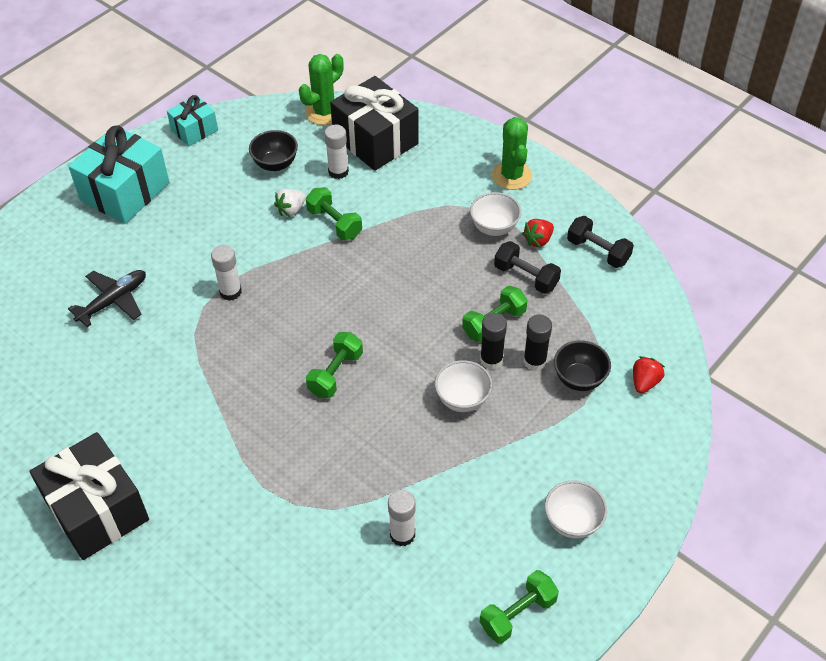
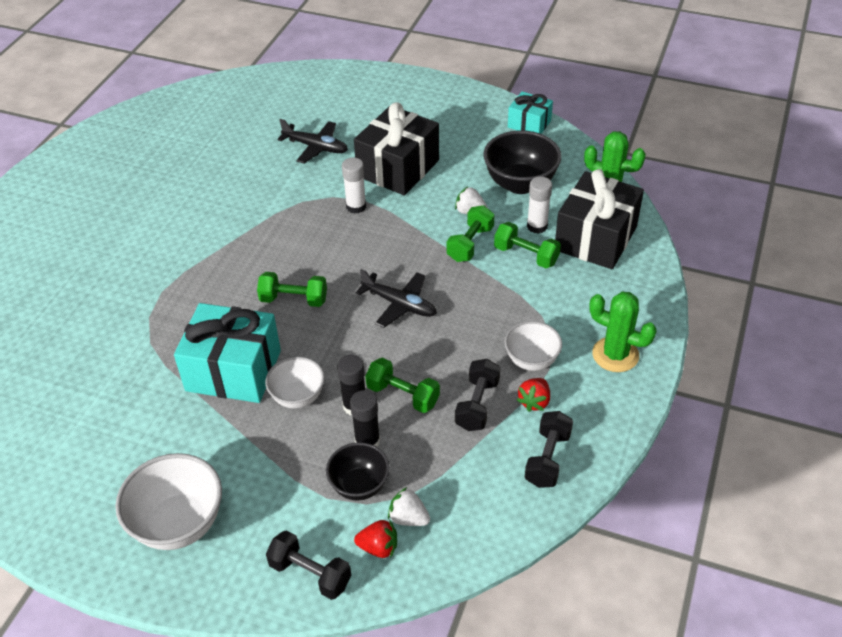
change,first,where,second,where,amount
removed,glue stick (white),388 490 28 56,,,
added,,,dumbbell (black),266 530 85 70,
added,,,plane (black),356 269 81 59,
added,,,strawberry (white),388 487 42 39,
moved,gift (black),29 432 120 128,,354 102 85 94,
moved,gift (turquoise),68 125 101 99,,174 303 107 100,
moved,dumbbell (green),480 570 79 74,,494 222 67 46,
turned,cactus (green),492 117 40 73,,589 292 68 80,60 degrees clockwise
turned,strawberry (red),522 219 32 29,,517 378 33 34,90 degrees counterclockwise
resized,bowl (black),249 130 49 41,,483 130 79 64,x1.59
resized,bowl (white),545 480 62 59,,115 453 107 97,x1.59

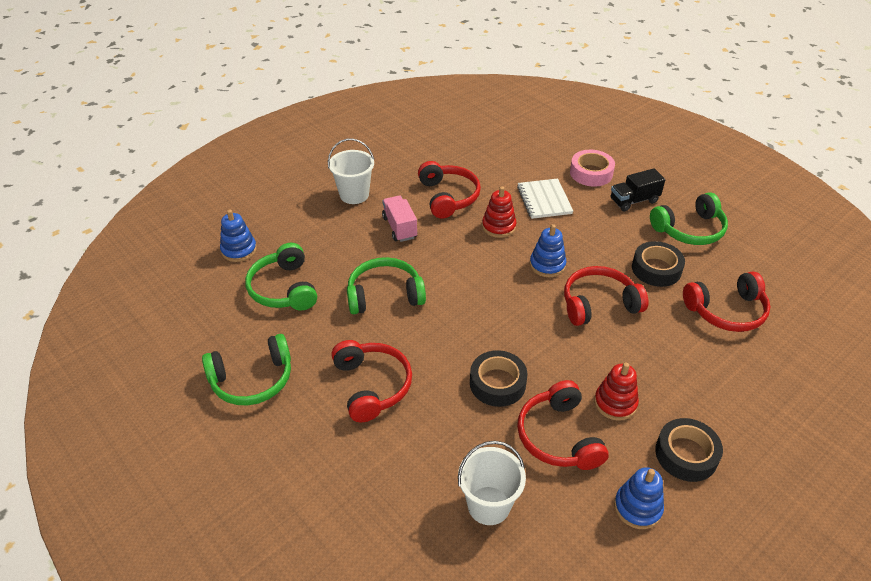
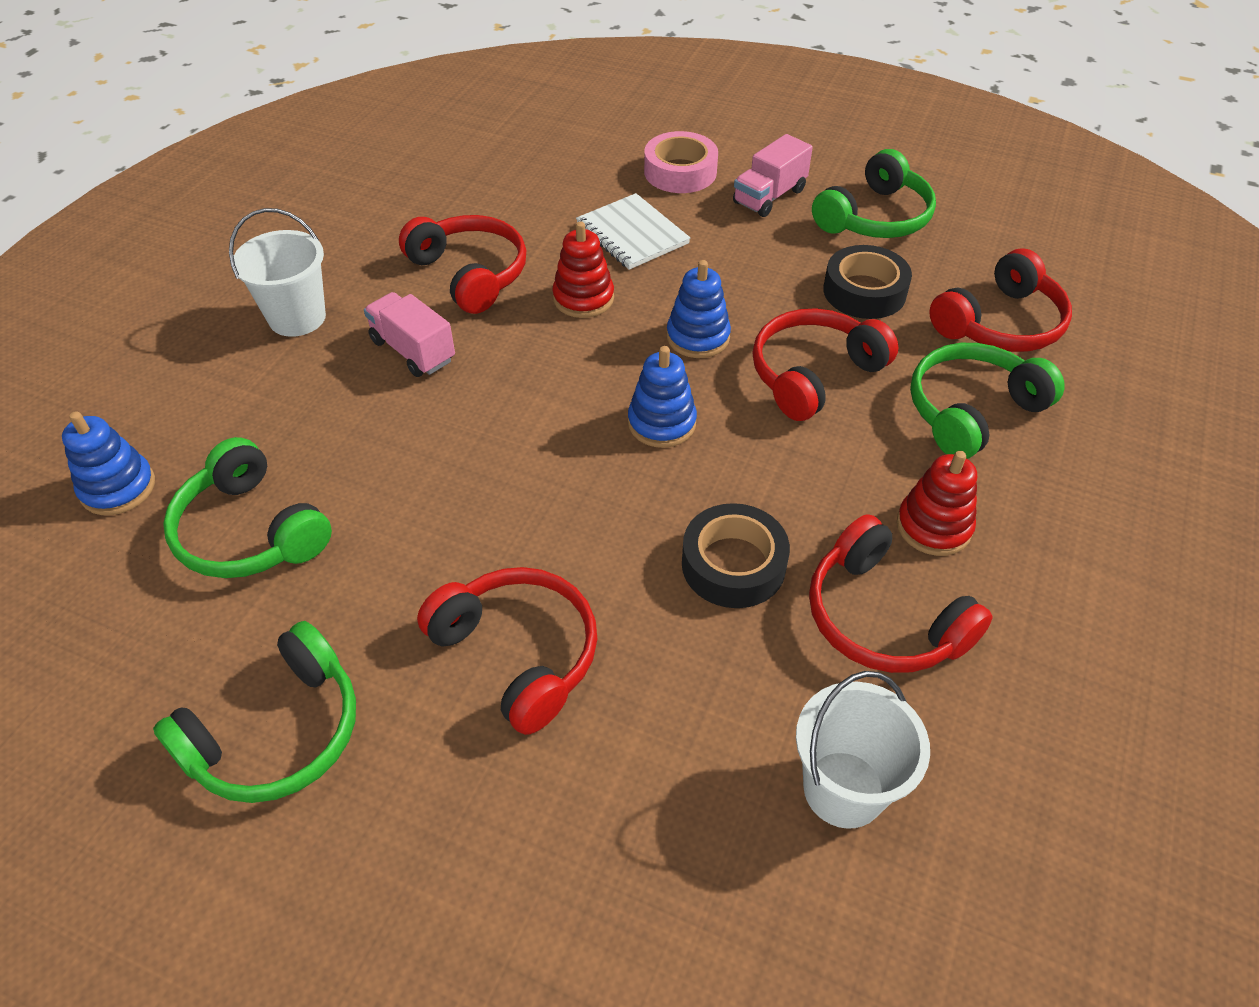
change,first,where,second,where,amount
removed,tape (black),655 418 68 64,,,
moved,headphones (green),347 257 79 57,,910 343 155 116,
moved,stacking toy (blue),614 467 50 62,,628 346 69 102,
recoloured,truck (black),611 168 54 43,truck (pink),733 134 80 83,

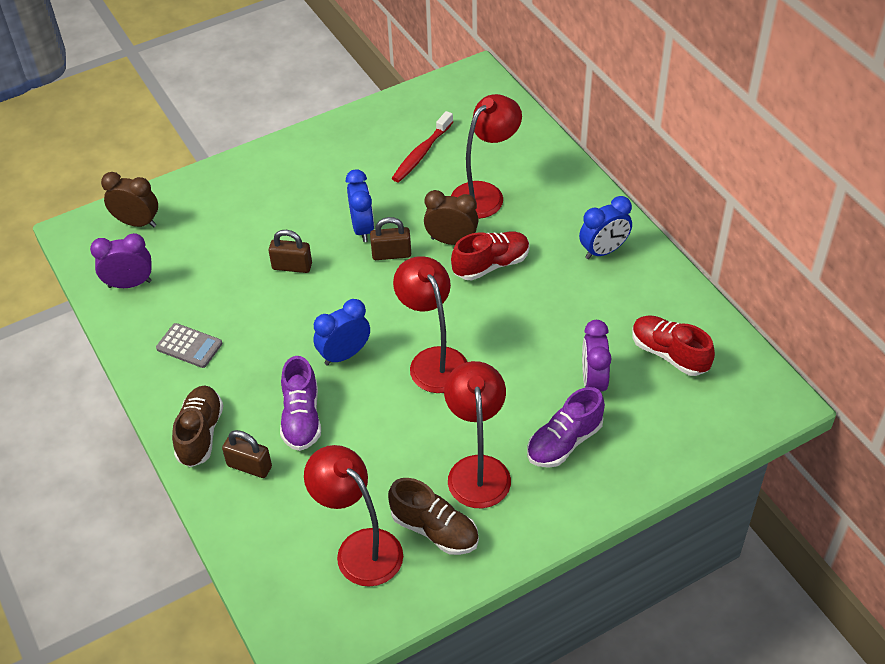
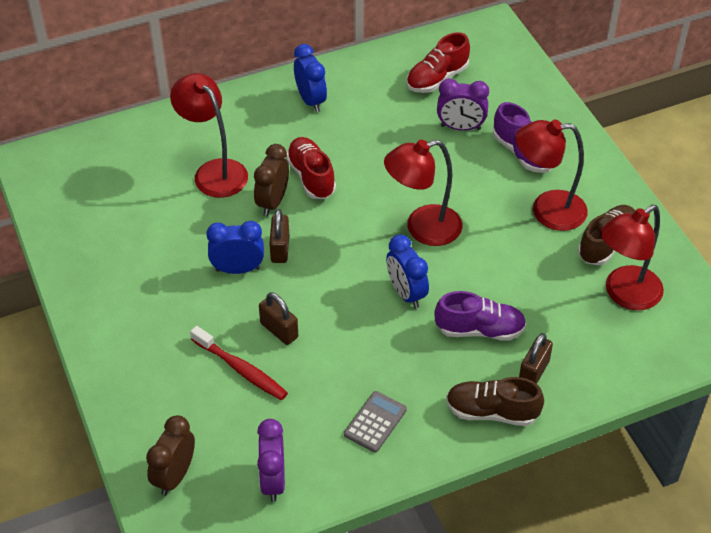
change,first,where,second,where,amount
moved,toothbrush (red),392 111 61 71,,190 326 98 74,
turned,padlock (brown),269 230 43 43,,259 292 39 53,60 degrees counterclockwise

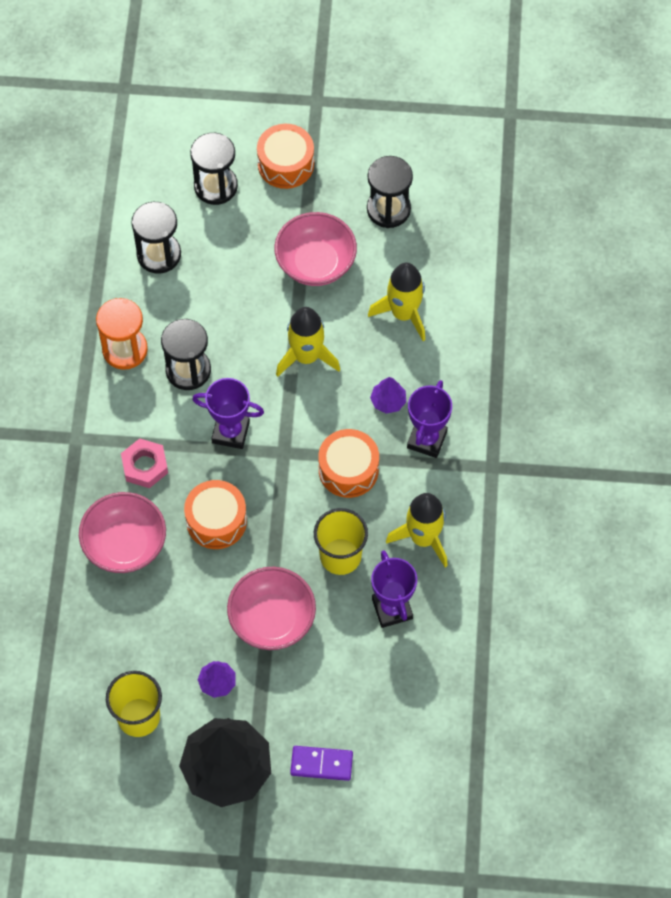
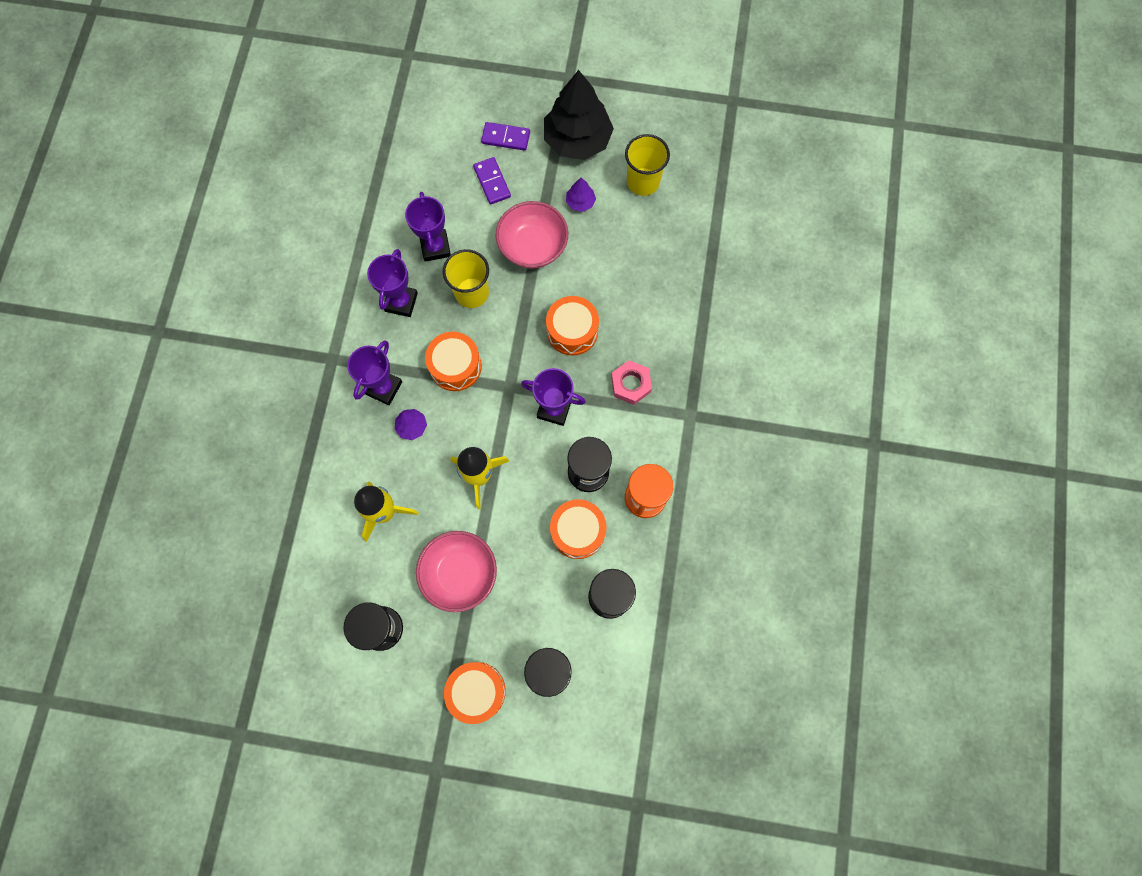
change,first,where,second,where,amount
removed,bowl (pink),79 492 87 81,,,
added,,,domino (purple),473 157 38 48,
added,,,drum (orange),550 499 57 60,
replaced,rocket (yellow),386 493 62 74,trophy (purple),367 249 51 68,

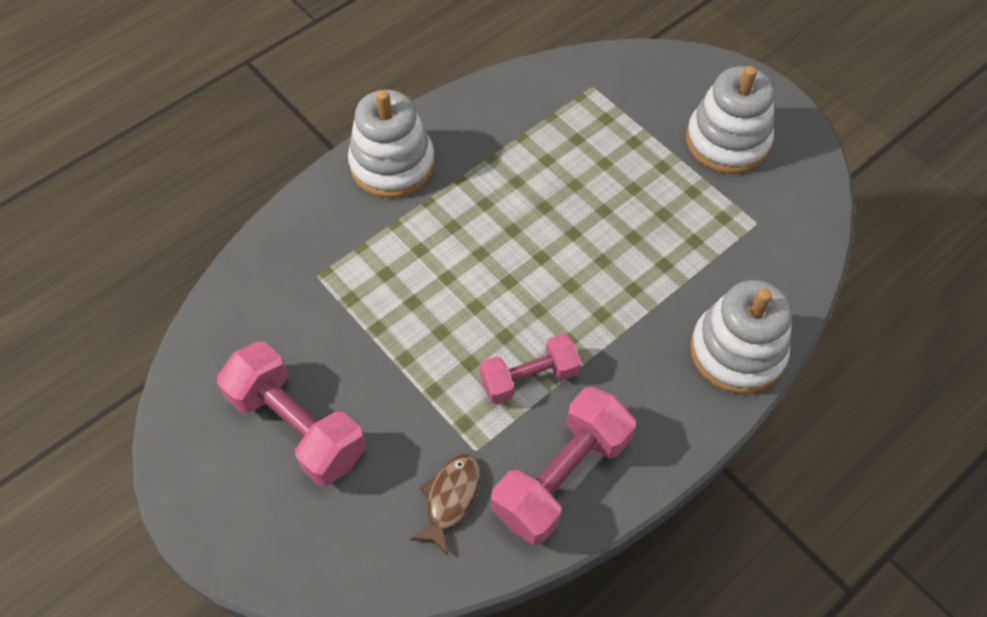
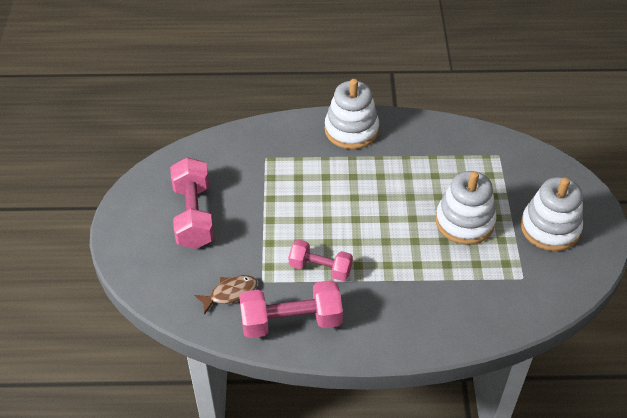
change,first,where,second,where,amount
moved,stacking toy (white),690 280 102 114,,435 171 62 74,

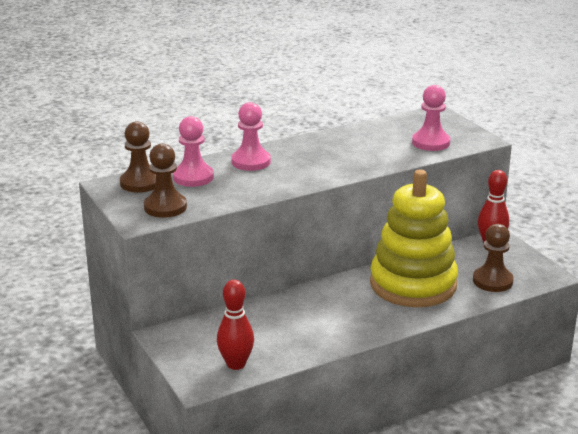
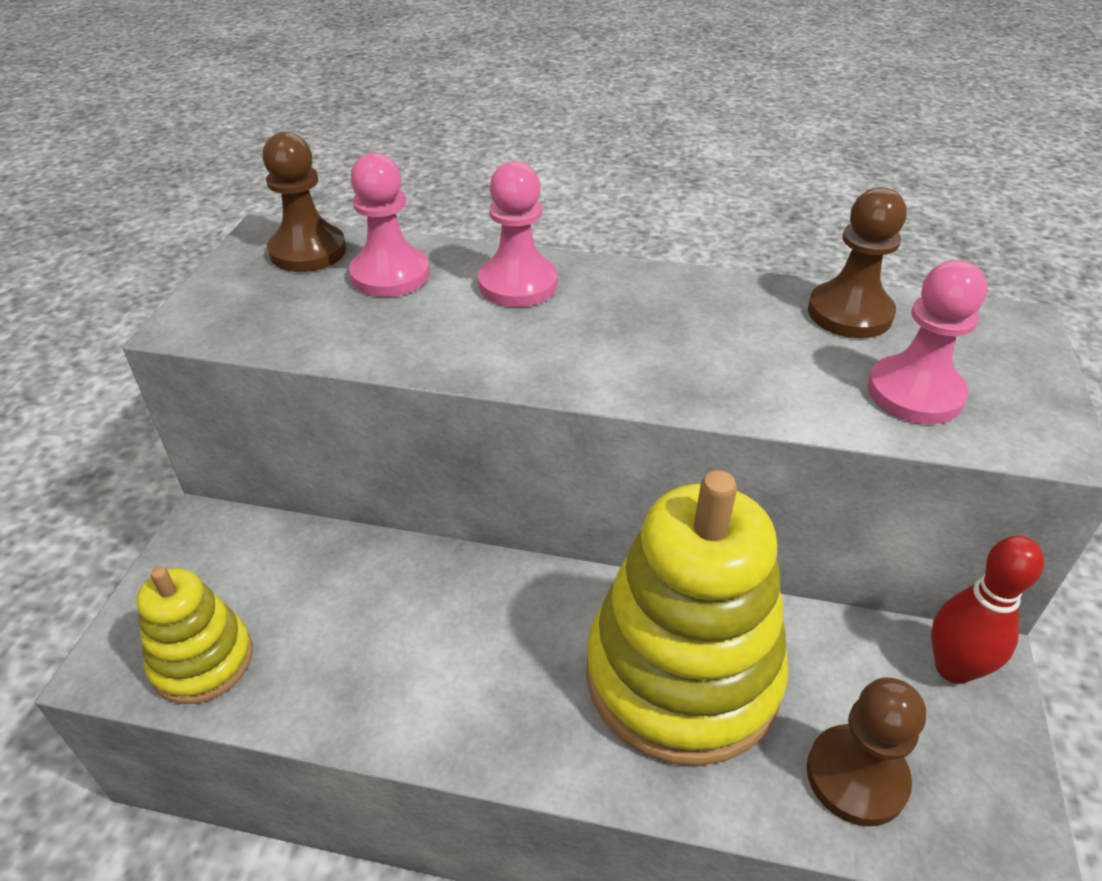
change,first,where,second,where,amount
moved,pawn (brown),144 143 43 75,,808 187 98 151,
replaced,bowling pin (red),217 280 37 90,stacking toy (yellow),137 566 116 138,

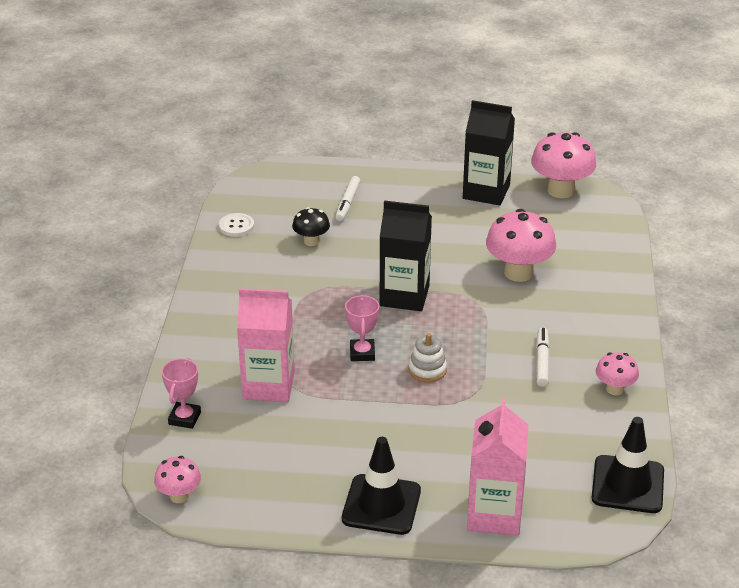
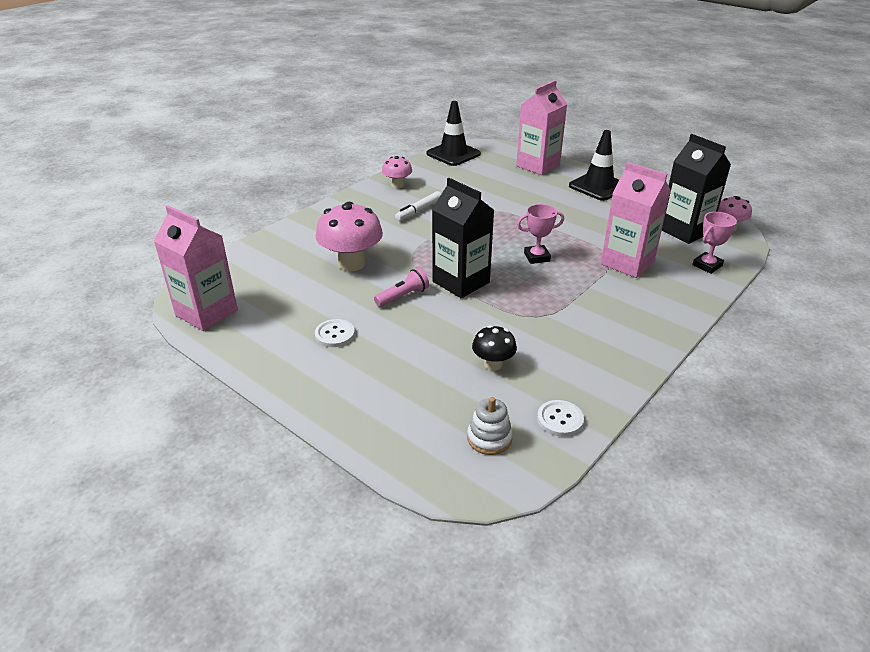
change,first,where,second,where,amount
removed,marker (white),335 176 25 45,,,
added,,,button (white),315 319 40 28,
added,,,flashlight (pink),374 268 55 39,
moved,stacking toy (white),409 333 38 50,,467 397 46 58,
moved,carton (black),463 100 52 105,,662 134 69 110,
replaced,mushroom (pink),531 132 65 67,carton (pink),154 205 84 126,
turned,trophy (pink),345 295 34 66,,517 204 47 60,45 degrees clockwise

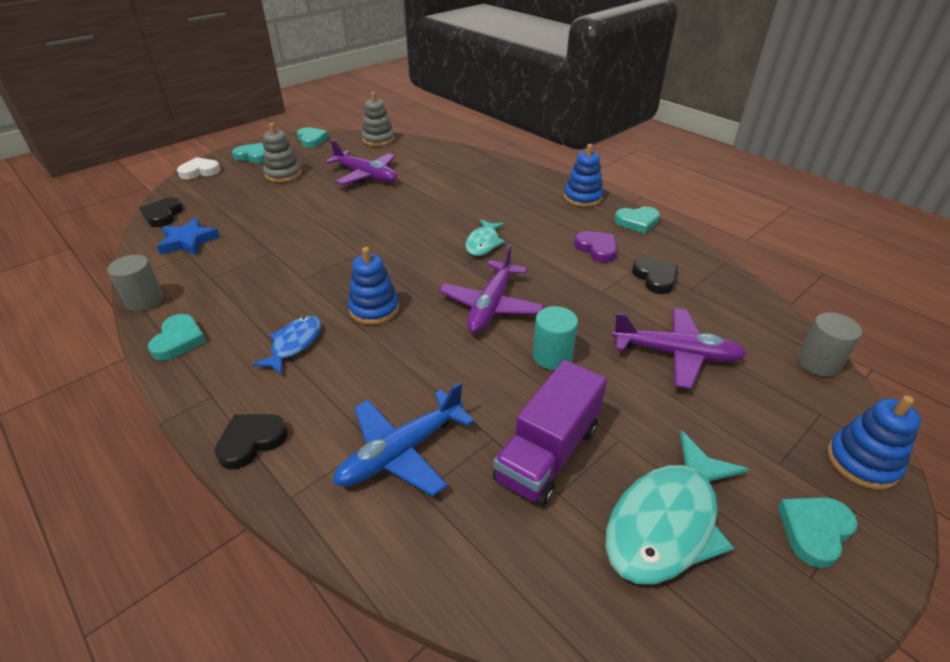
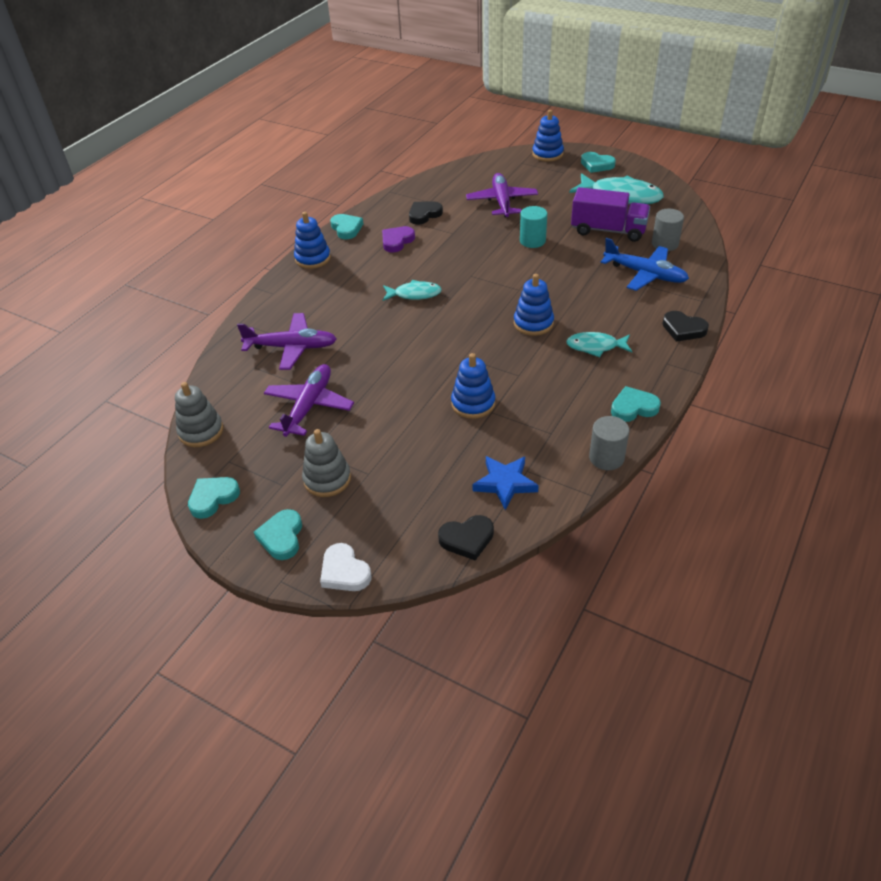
change,first,where,second,where,amount
added,,,stacking toy (blue),451 353 44 66,
moved,plane (purple),439 244 105 89,,237 313 100 57,
moved,cylinder (grey),797 312 65 65,,652 209 32 42,
recoloured,fish (blue),252 316 69 59,fish (turquoise),566 332 66 25,

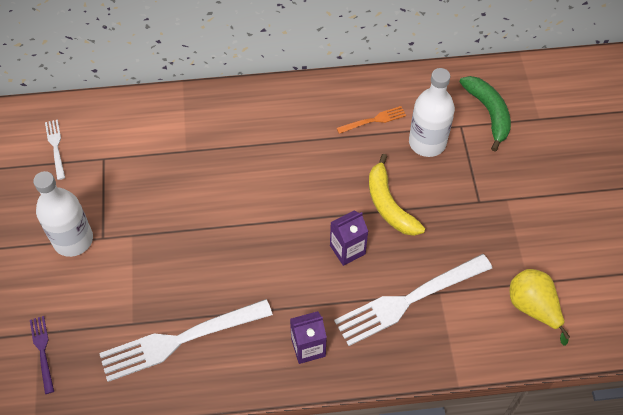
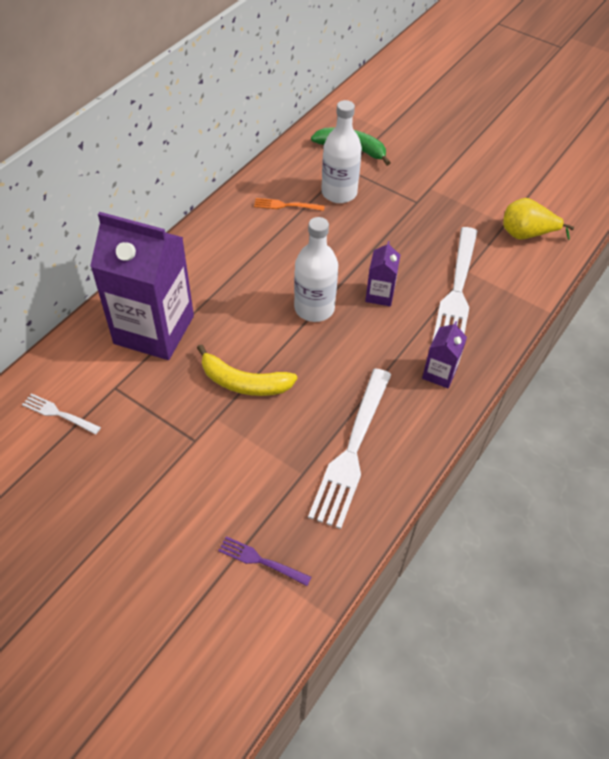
change,first,where,second,where,amount
added,,,carton (purple),90 212 104 148,
moved,bottle (white),33 171 60 86,,294 217 44 105,
moved,banana (yellow),369 154 56 82,,197 344 100 52,
turned,fork (orange),337 106 69 28,,254 198 71 13,105 degrees counterclockwise

